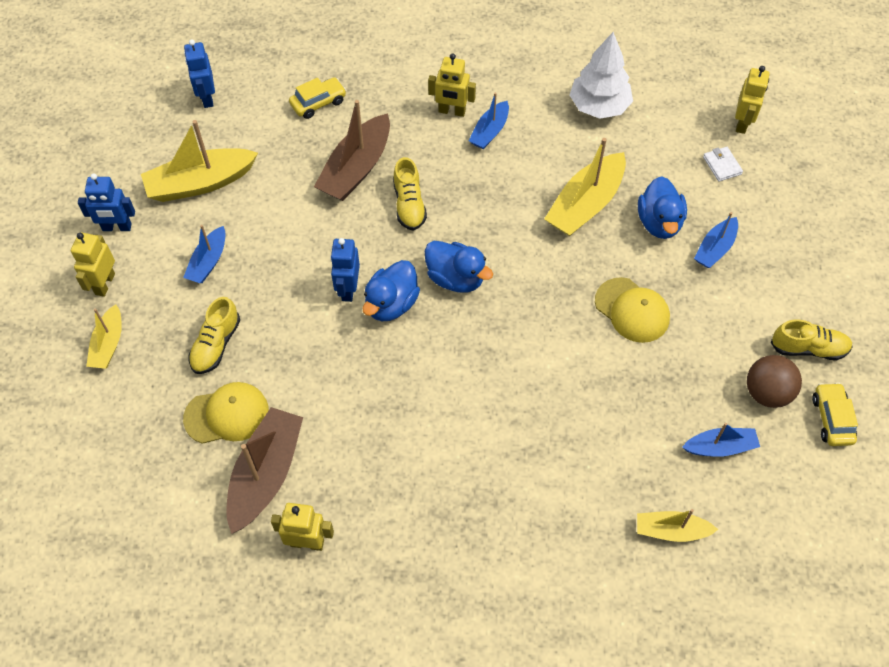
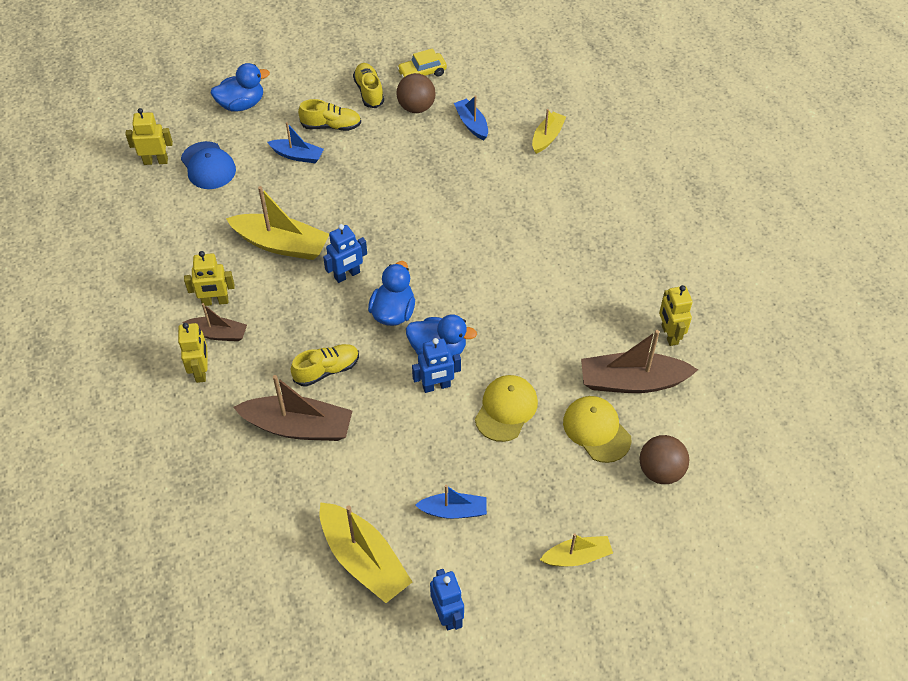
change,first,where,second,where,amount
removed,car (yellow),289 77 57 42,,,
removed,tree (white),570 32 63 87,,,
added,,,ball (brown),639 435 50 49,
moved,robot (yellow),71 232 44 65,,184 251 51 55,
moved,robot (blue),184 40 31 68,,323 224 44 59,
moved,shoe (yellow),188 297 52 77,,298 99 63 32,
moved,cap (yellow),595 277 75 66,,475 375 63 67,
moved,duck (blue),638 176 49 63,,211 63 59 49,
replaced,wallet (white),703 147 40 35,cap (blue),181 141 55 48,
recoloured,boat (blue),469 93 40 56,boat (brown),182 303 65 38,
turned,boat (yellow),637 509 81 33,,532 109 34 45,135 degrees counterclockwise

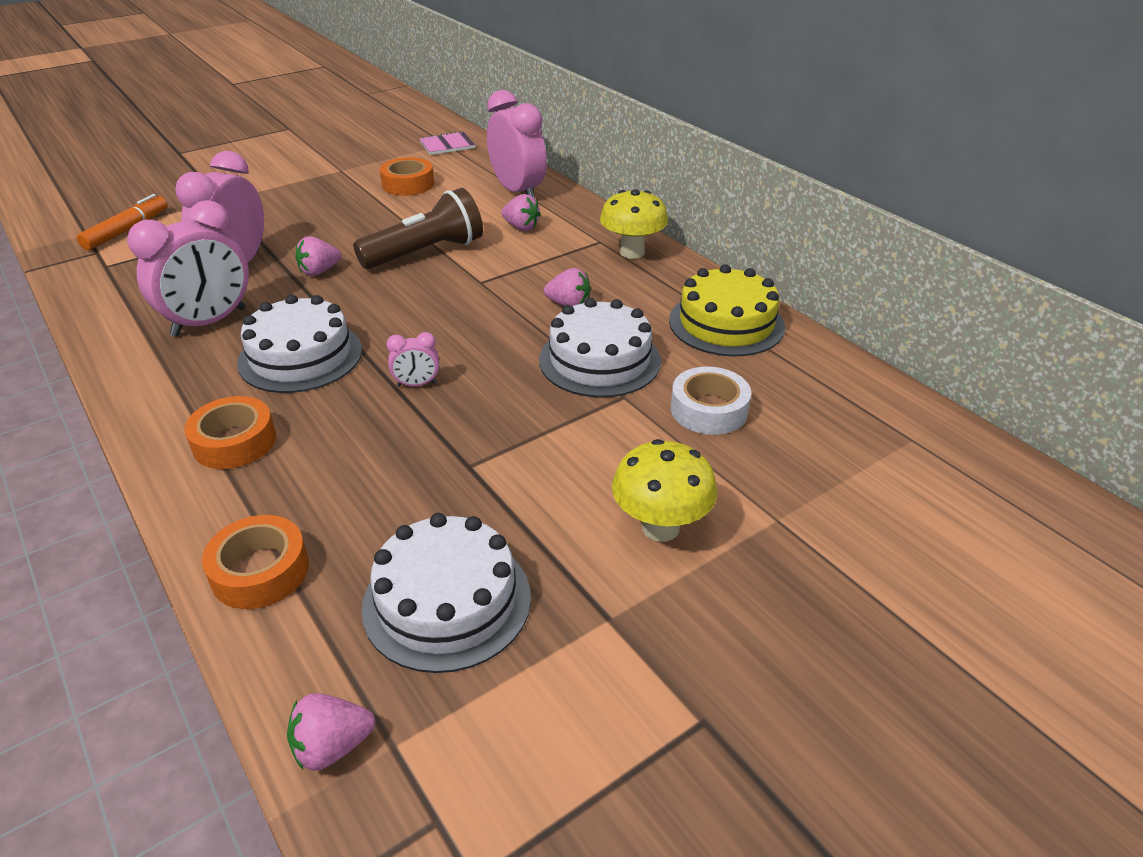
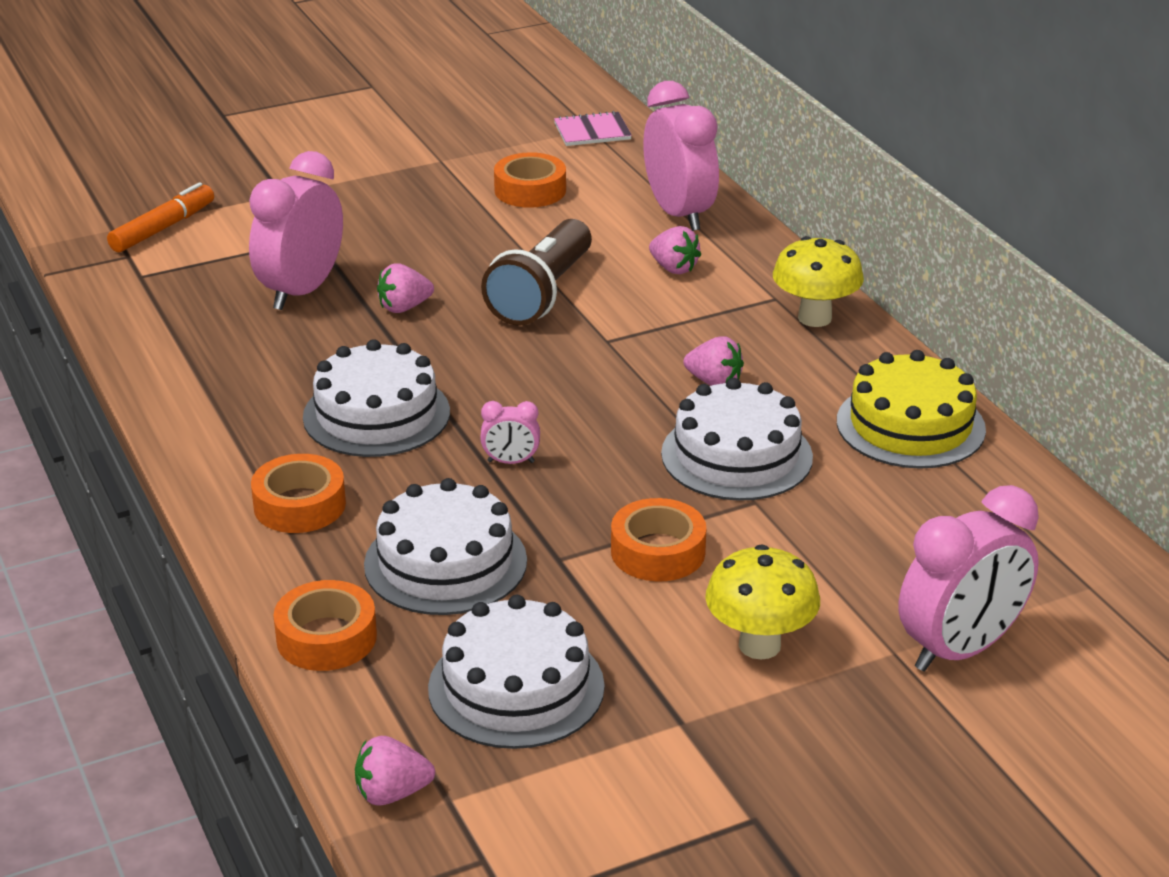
change,first,where,second,where,amount
removed,tape (white),671 366 80 69,,,
added,,,cake (white),364 478 163 137,
added,,,tape (orange),611 498 95 83,
moved,clock (pink),127 200 122 137,,898 485 141 187,
turned,flashlight (brown),353 188 130 81,,481 219 111 107,135 degrees clockwise

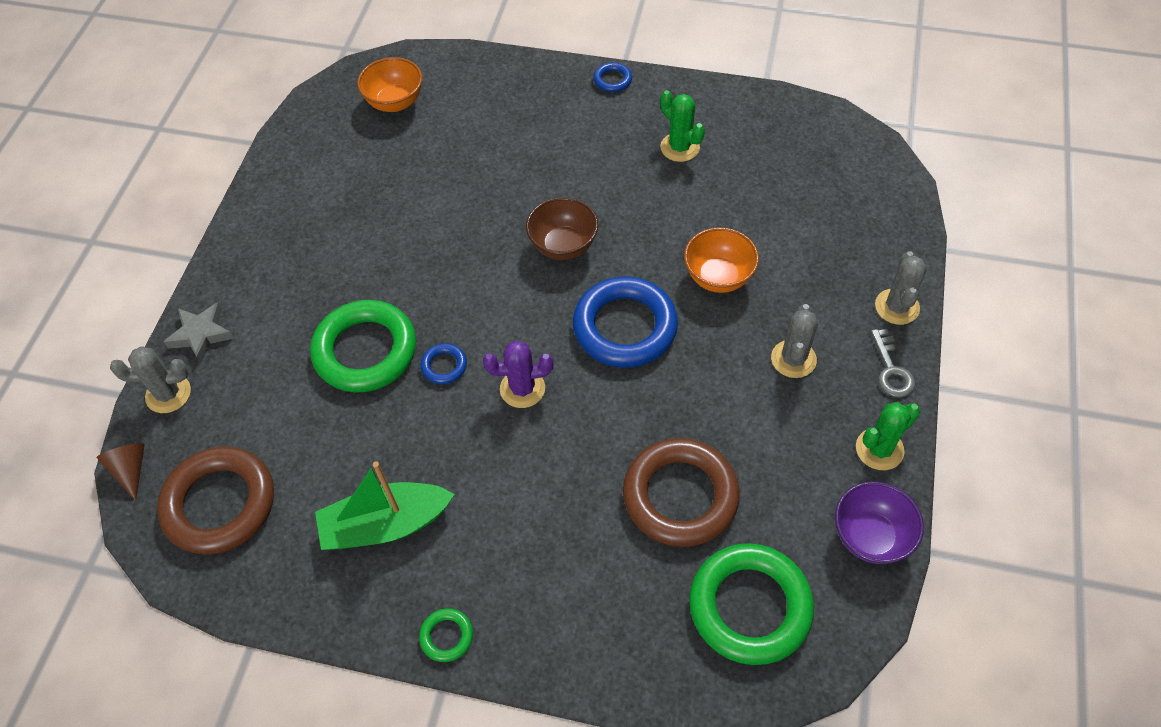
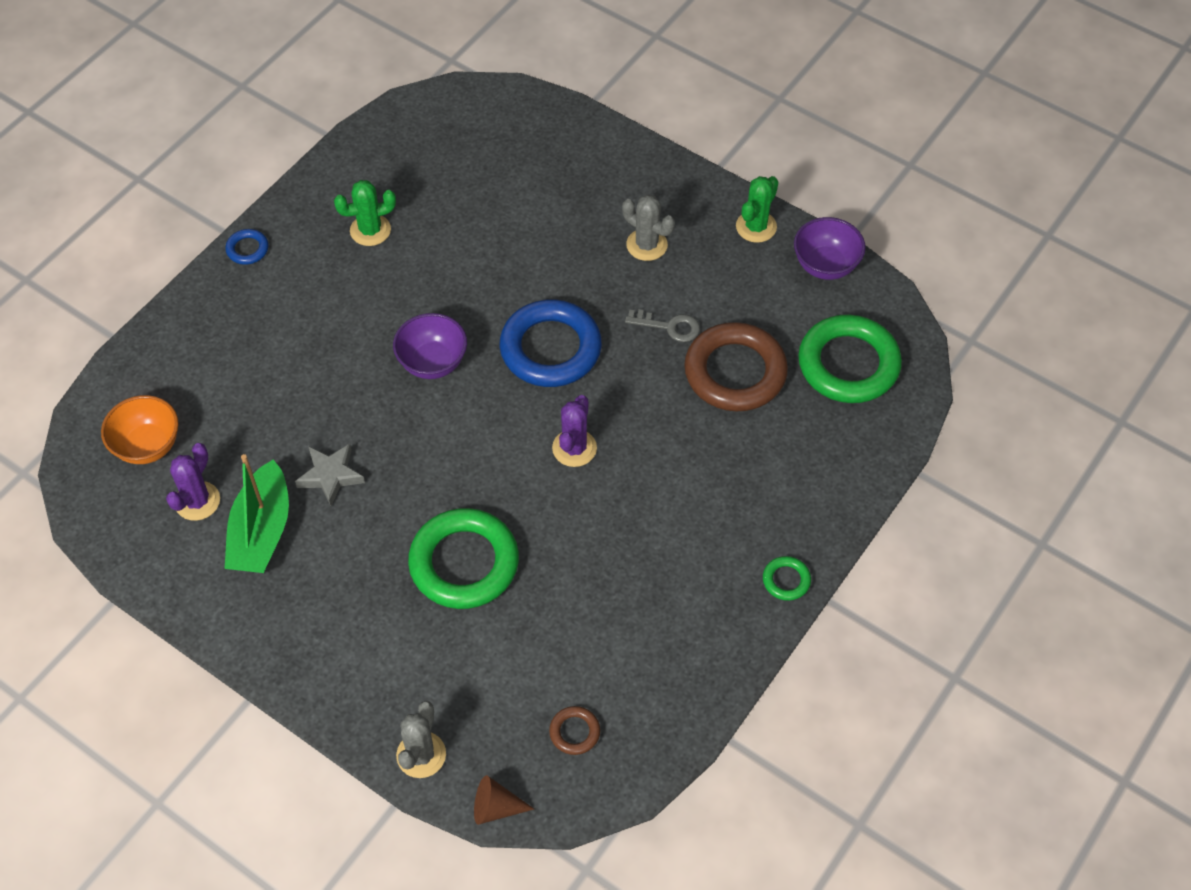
change,first,where,second,where,amount
removed,ring (blue),420 343 47 41,,,
removed,bowl (orange),684 227 75 66,,,
removed,cactus (grey),875 251 52 74,,,
added,,,cactus (purple),166 443 54 78,
moved,star (grey),164 302 70 61,,295 444 70 62,
moved,boat (green),315 461 140 89,,225 454 64 119,
moved,key (grey),871 329 44 68,,625 309 75 33,
recoloured,bowl (brown),526 197 72 63,bowl (purple),393 313 74 66,
turned,cactus (green),856 402 64 68,,736 176 42 67,45 degrees clockwise
resized,ring (brown),157 446 117 109,,549 706 51 49,x0.44

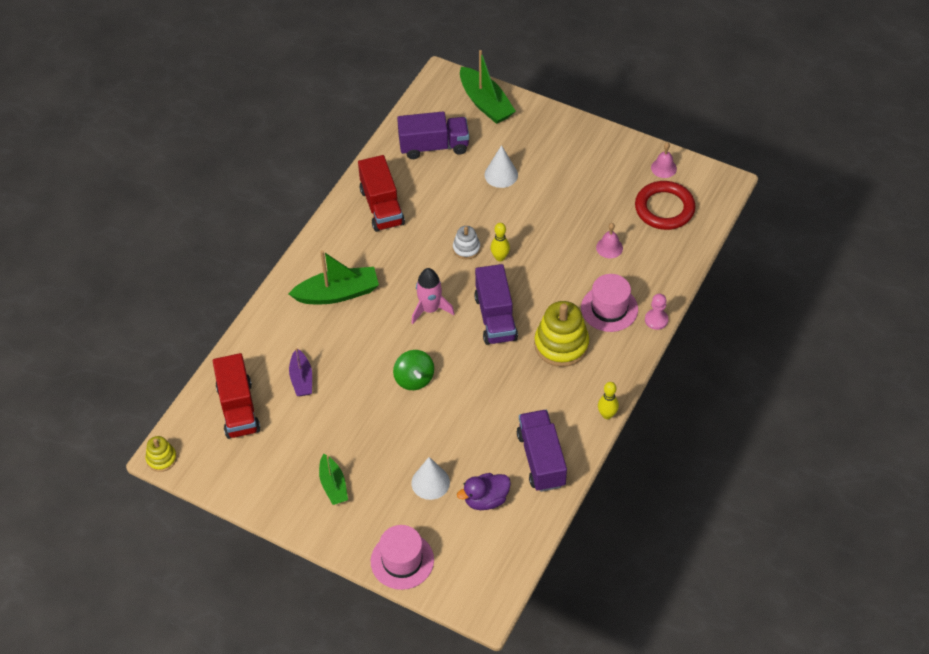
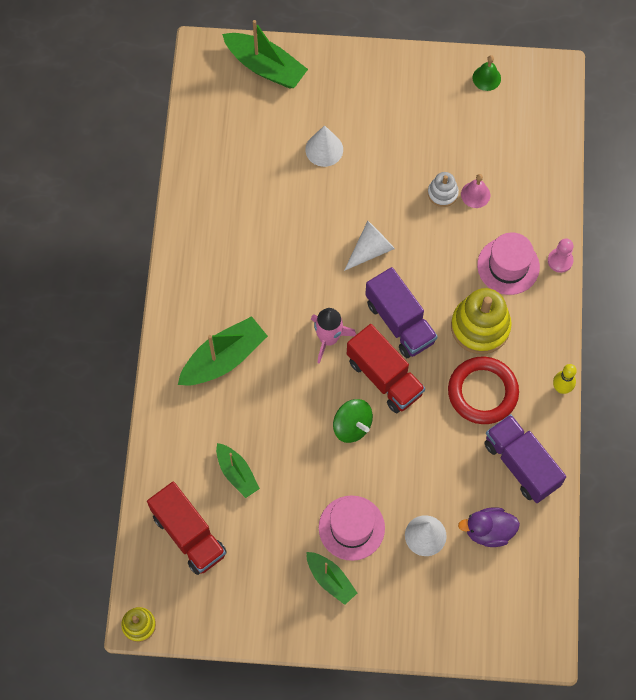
change,first,where,second,where,amount
removed,truck (purple),397 112 72 47,,,
moved,truck (red),358 155 47 77,,347 324 78 90,
moved,hat (pink),371 525 63 65,,319 495 66 66,
moved,stacking toy (white),453 226 27 33,,428 172 31 35,
moved,ring (red),635 181 61 49,,448 357 71 67,
replaced,bowling pin (yellow),490 223 20 38,cone (white),344 221 51 50,
recoloured,boat (purple),289 348 23 48,boat (green),216 443 44 55,
recoloured,bell (pink),651 143 26 35,bell (green),473 55 28 36,
turned,duck (purple),457 473 54 37,,458 507 62 40,45 degrees clockwise

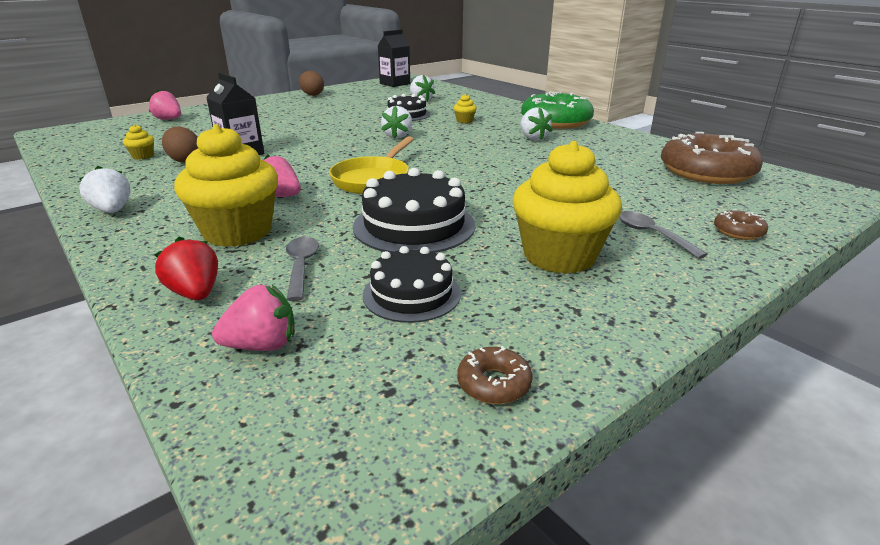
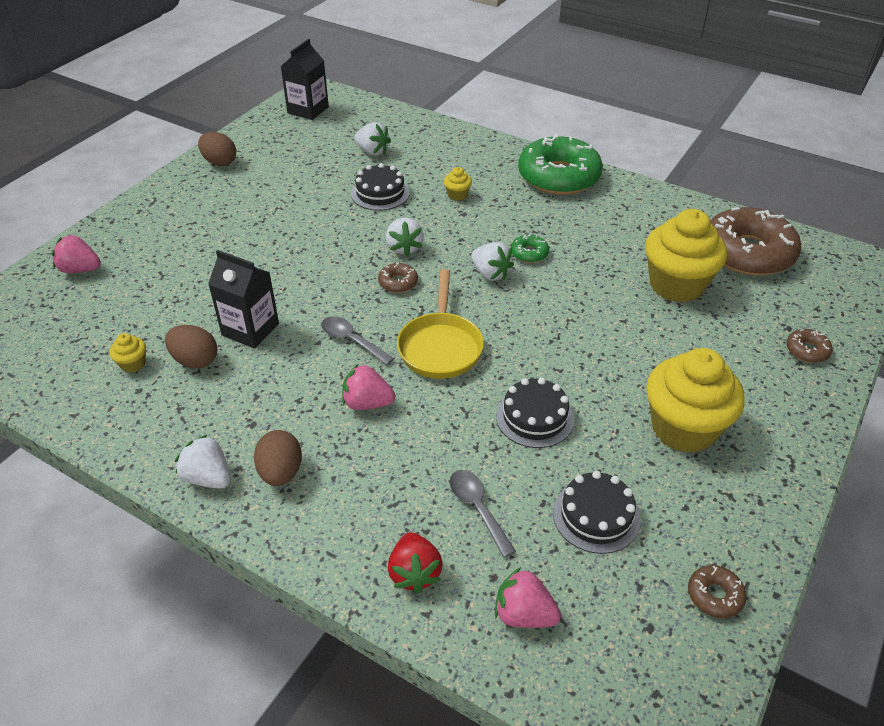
change,first,where,second,where,amount
added,,,egg (brown),254 430 48 56,
added,,,donut (brown),378 262 40 31,
added,,,donut (green),511 234 38 29,
moved,cupcake (yellow),174 124 104 123,,645 209 82 93,
moved,strawberry (white),520 107 33 33,,471 242 43 39,
moved,spoon (grey),619 211 89 48,,321 316 73 49,
turned,strawberry (red),154 237 64 63,,388 532 55 61,135 degrees counterclockwise
turned,strawberry (pink),212 285 83 66,,495 567 66 61,120 degrees counterclockwise
resized,cake (black),353 168 123 85,,496 377 78 71,x0.64

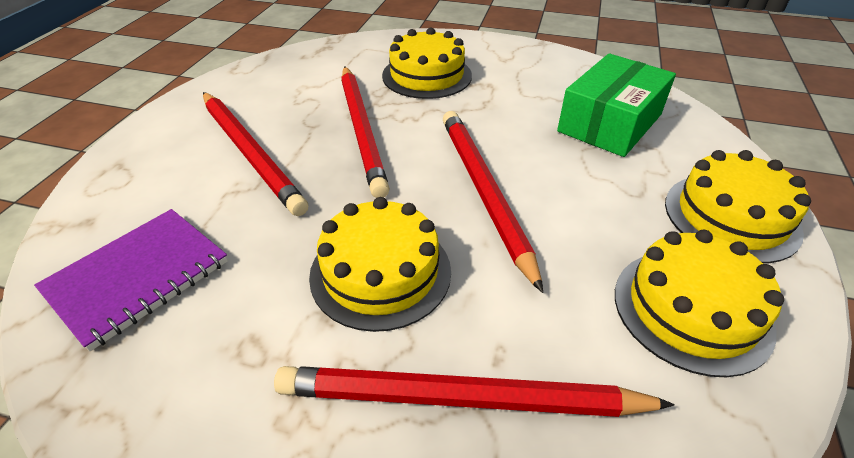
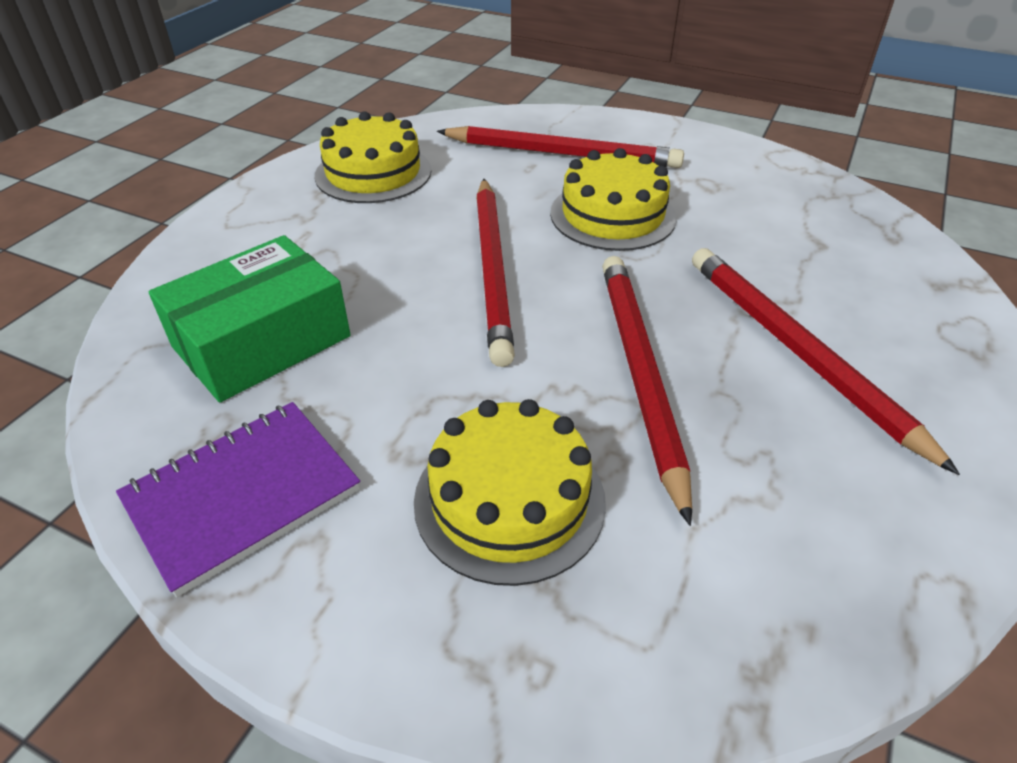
change,first,where,second,where,amount
removed,cake (yellow),665 150 146 114,,,
moved,notebook (purple),34 209 194 142,,116 402 244 195,

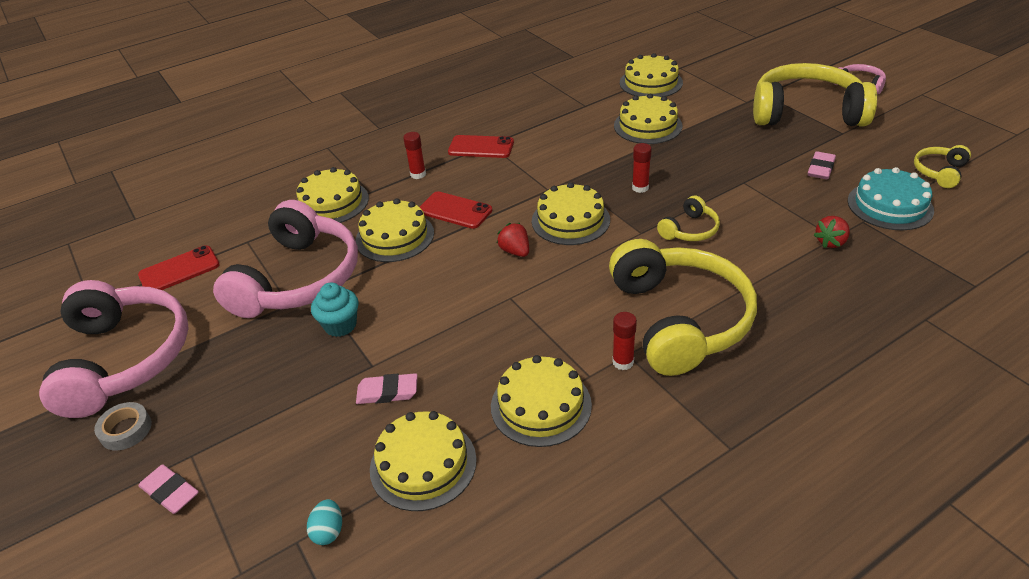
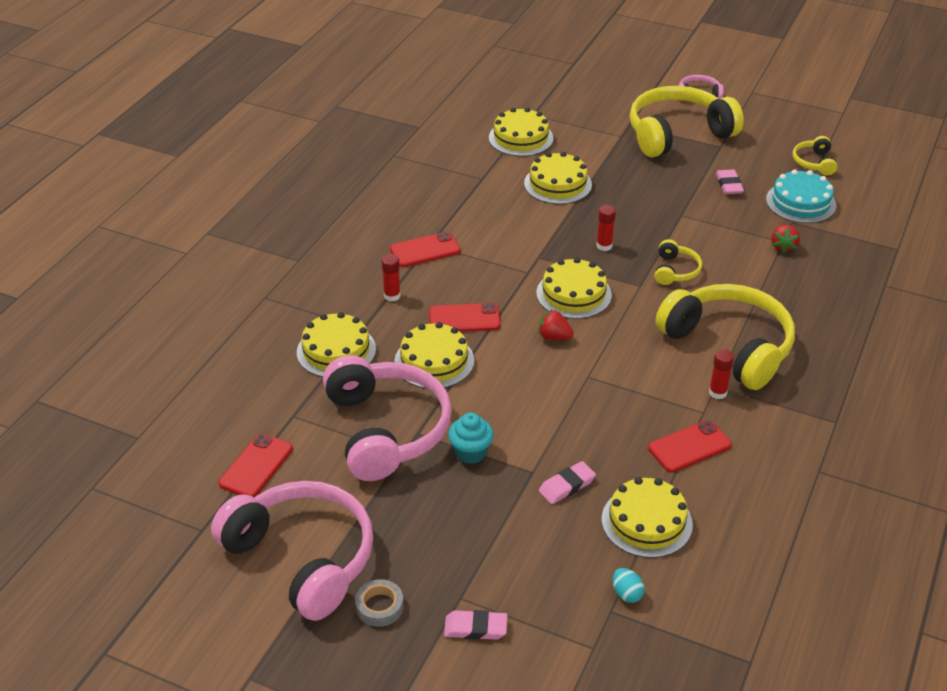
change,first,where,second,where,amount
replaced,cake (yellow),491 355 101 92,phone (red),648 420 84 53,

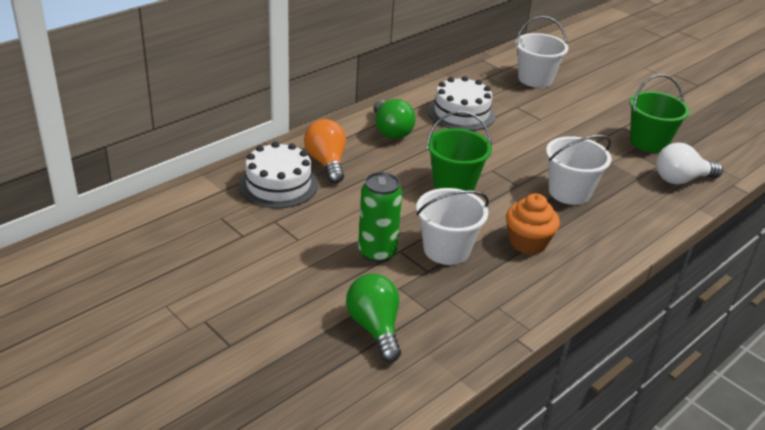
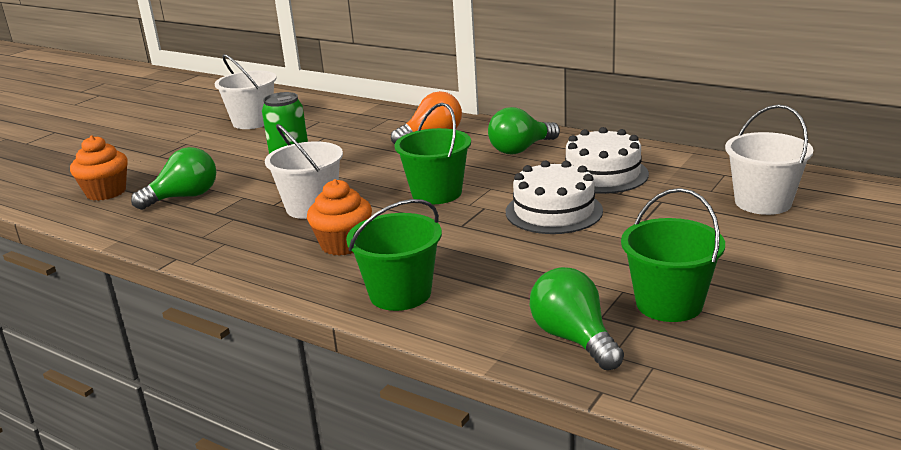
change,first,where,second,where,amount
added,,,cupcake (orange),70 136 58 65,
added,,,bucket (green),346 199 96 112,
moved,cake (white),239 142 79 66,,506 160 97 74,
moved,bucket (white),546 135 66 70,,215 54 61 75,
recoloured,light bulb (white),656 143 67 41,light bulb (green),530 267 94 103,

